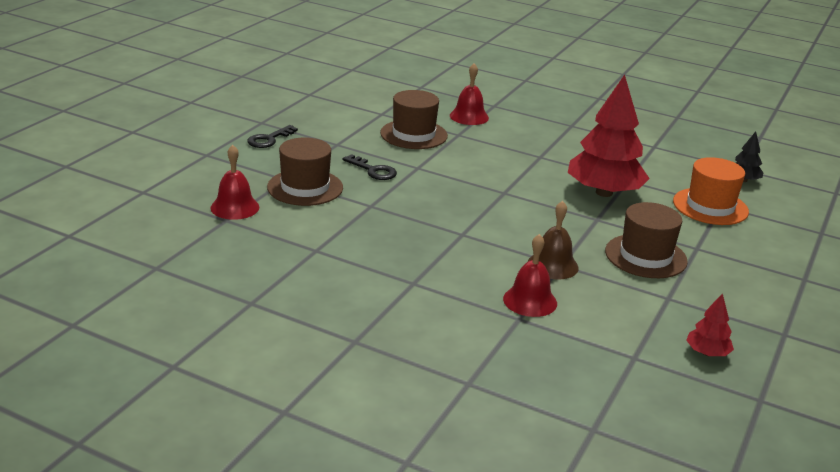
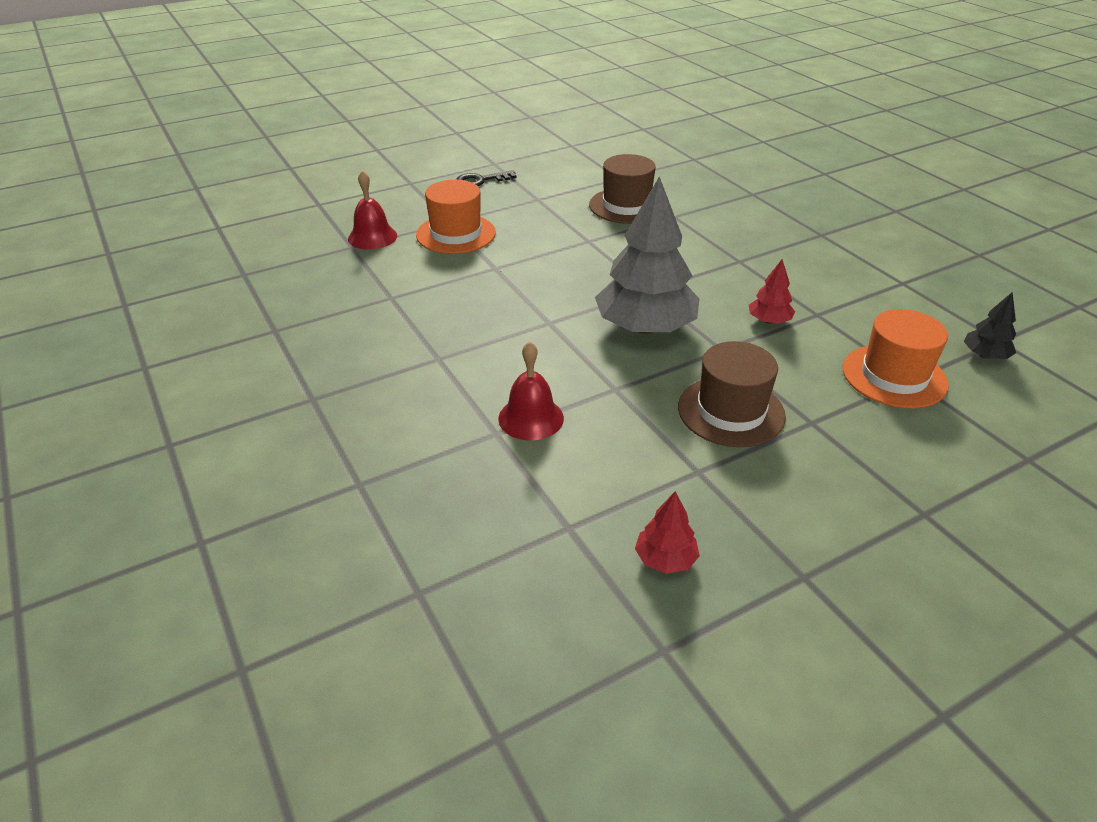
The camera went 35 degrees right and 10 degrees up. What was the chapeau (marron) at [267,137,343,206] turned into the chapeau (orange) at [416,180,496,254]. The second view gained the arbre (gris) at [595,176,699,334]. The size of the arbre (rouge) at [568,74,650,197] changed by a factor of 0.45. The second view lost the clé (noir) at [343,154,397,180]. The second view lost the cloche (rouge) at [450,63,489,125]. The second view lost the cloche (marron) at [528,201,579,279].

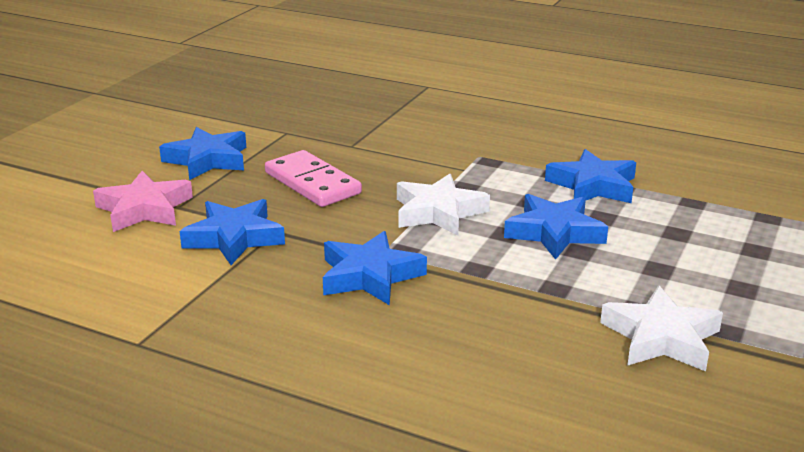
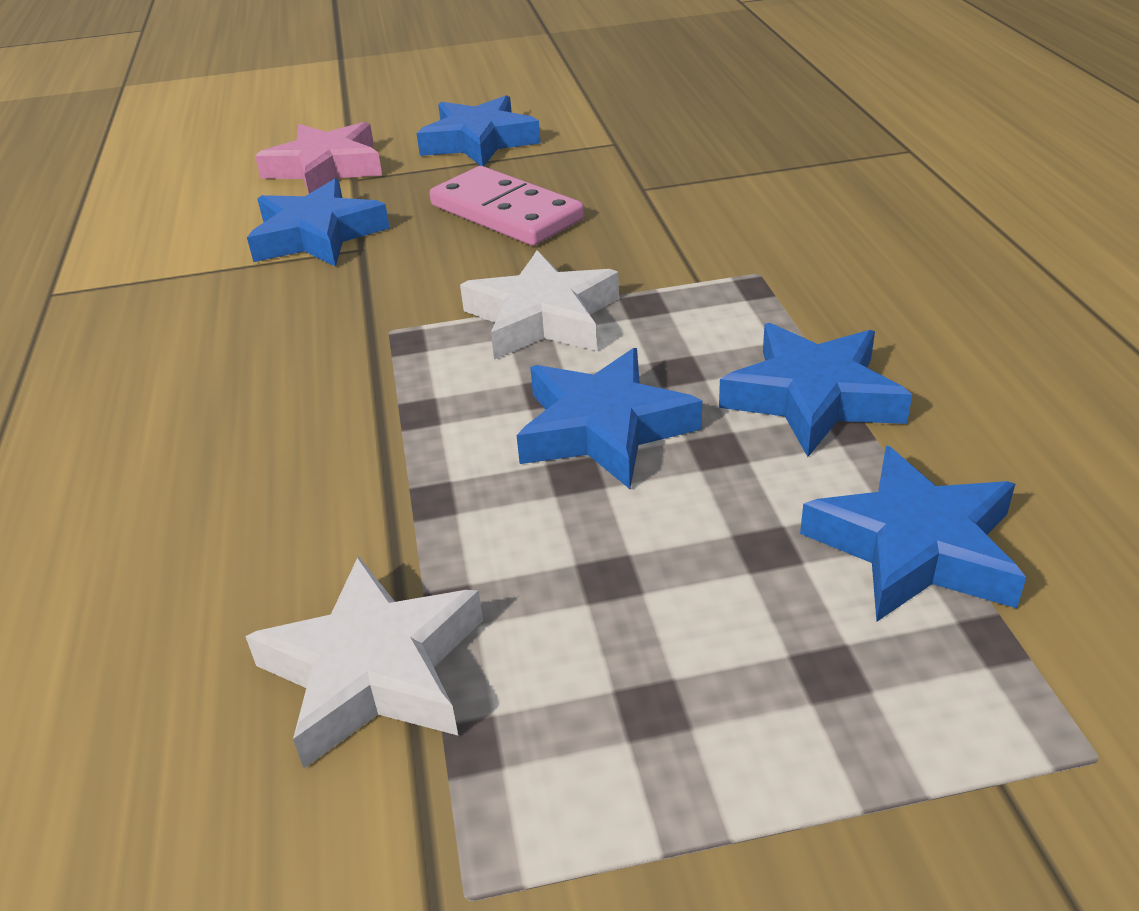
The camera went 55 degrees right and 10 degrees up. The domino (rose) at [265,150,362,207] ended up facing another way, 60 degrees counterclockwise from before. The étoile (bleu) ended up elsewhere, having gone from [323,231,427,305] to [800,446,1026,621].

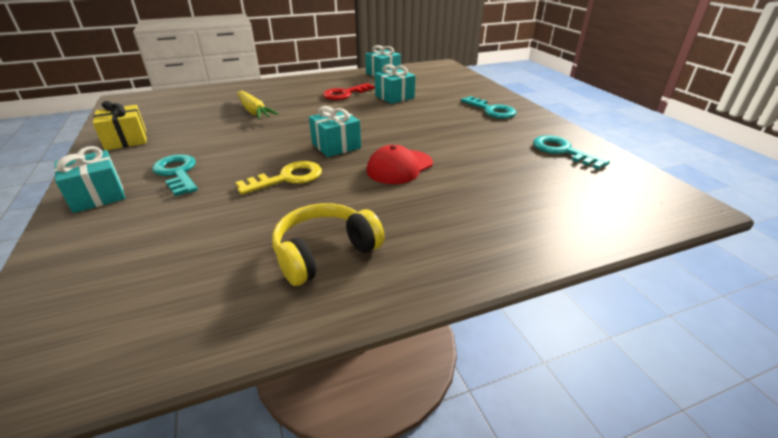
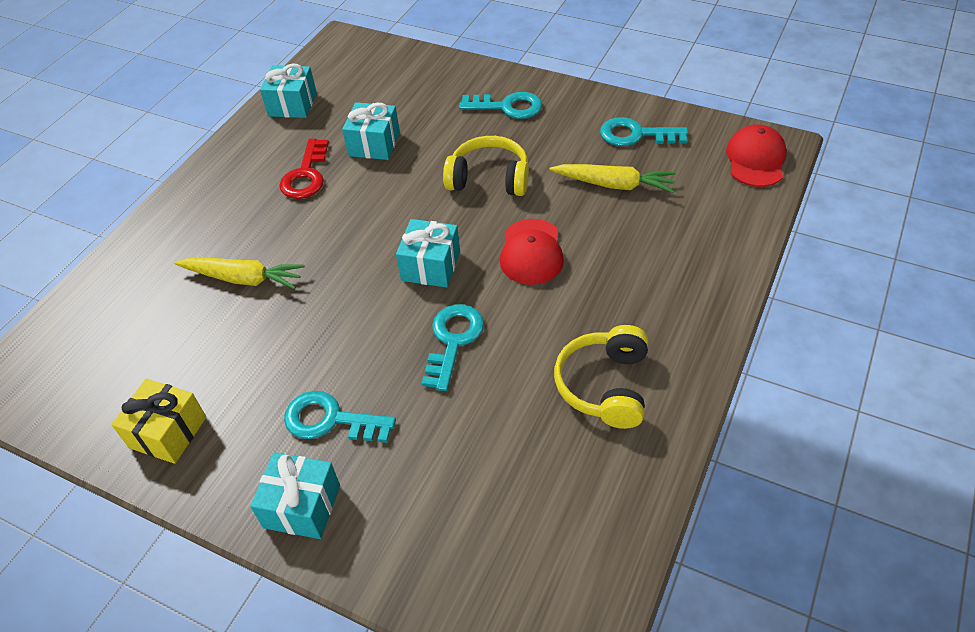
The camera went 40 degrees left and 15 degrees up. What was the clé (jaune) at [235,161,322,195] turned into the clé (turquoise) at [422,304,484,391]. The second view gained the casque audio (jaune) at [443,136,529,196]. The second view gained the carotte (jaune) at [550,164,676,193]. The second view gained the casquette (rouge) at [726,125,787,187].

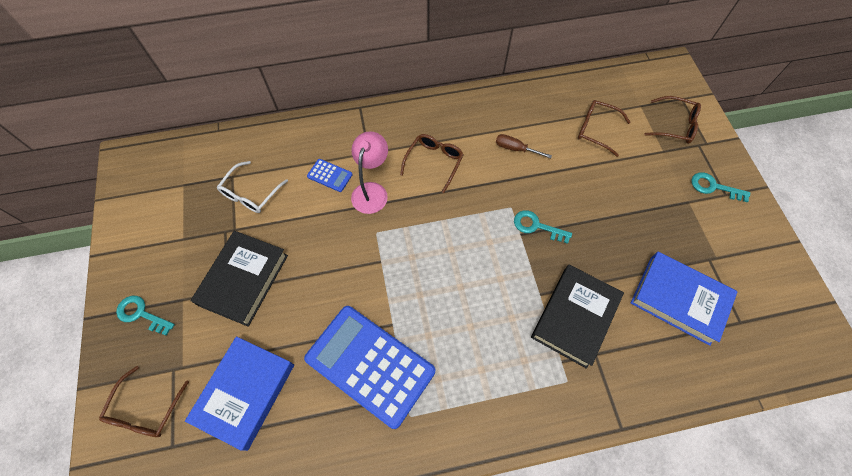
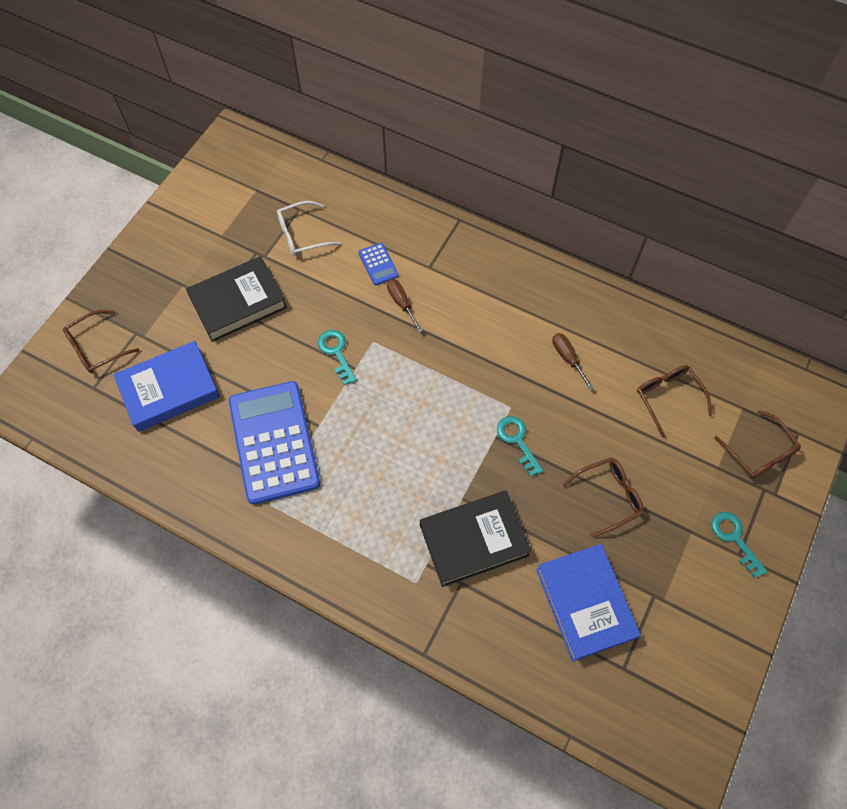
The camera went 40 degrees right and 0 degrees up. The clé (turquoise) ended up elsewhere, having gone from [116,296,175,336] to [318,330,357,385]. Where the lampe (rose) stood at [351,131,388,214], the tournevis (marron) came to stand at [387,279,423,333]. The lunettes (marron) ended up elsewhere, having gone from [400,134,464,193] to [562,458,644,538].

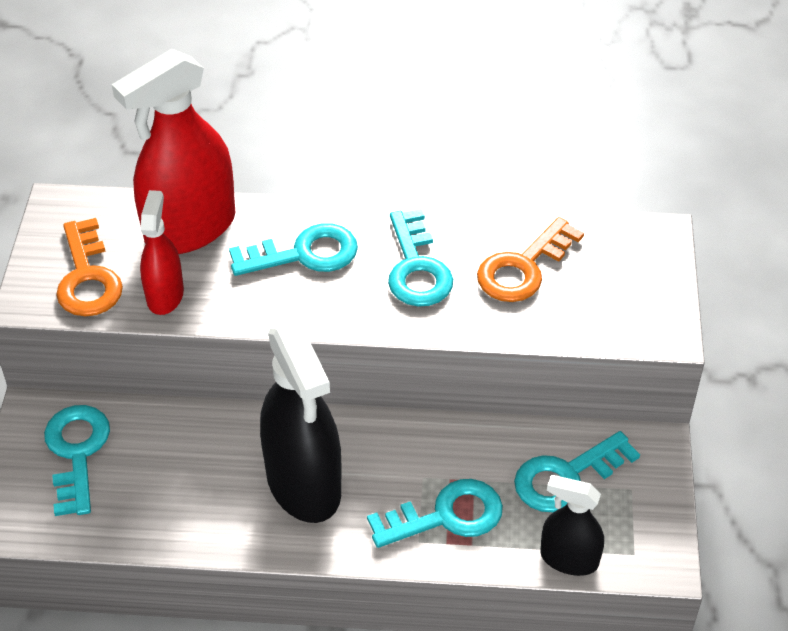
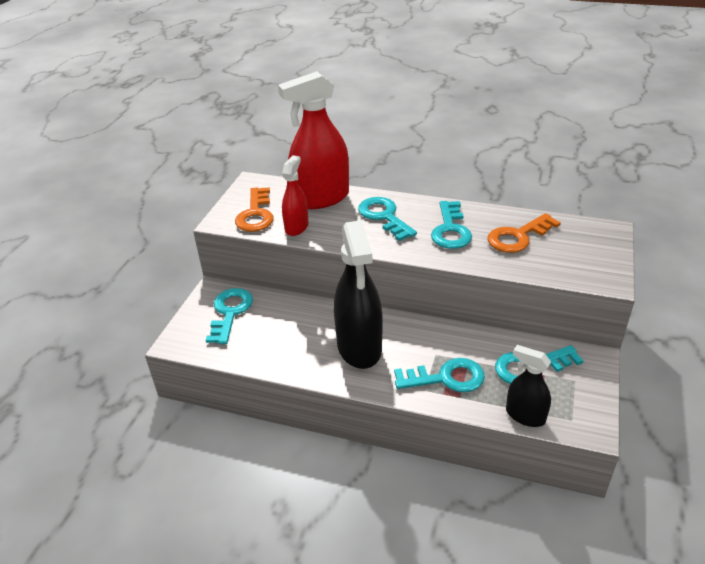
The camera went 15 degrees right and 10 degrees down. The clé (turquoise) at [229,223,358,276] ended up facing another way, 120 degrees counterclockwise from before.

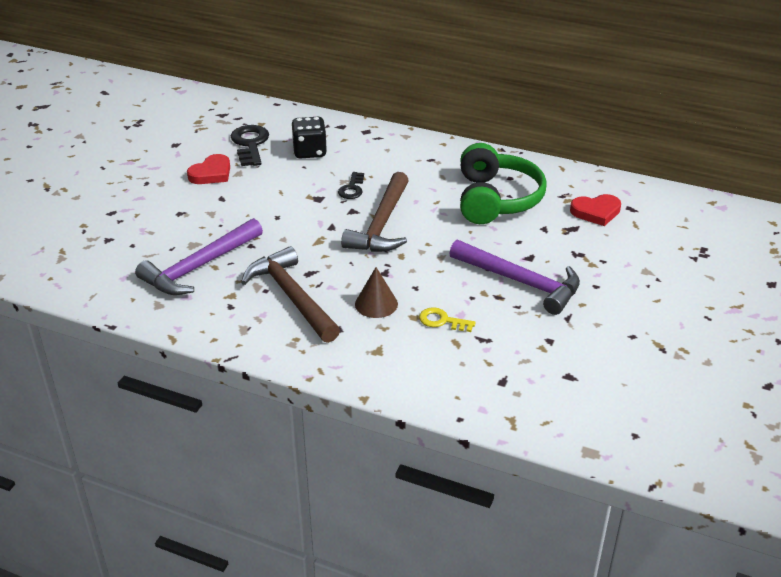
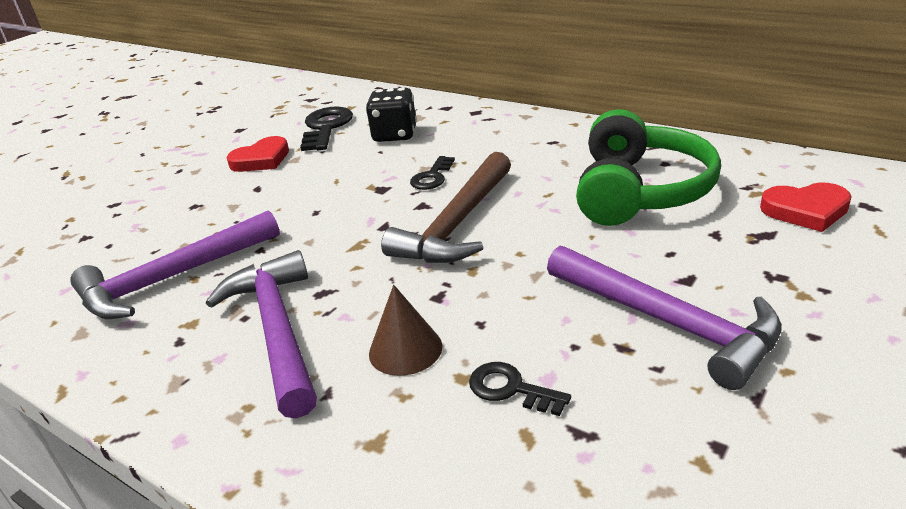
The camera went 15 degrees right and 5 degrees down. What was the marteau (marron) at [241,246,340,343] turned into the marteau (violet) at [206,250,317,419]. What was the clé (jaune) at [419,307,476,332] turned into the clé (noir) at [469,362,571,416].

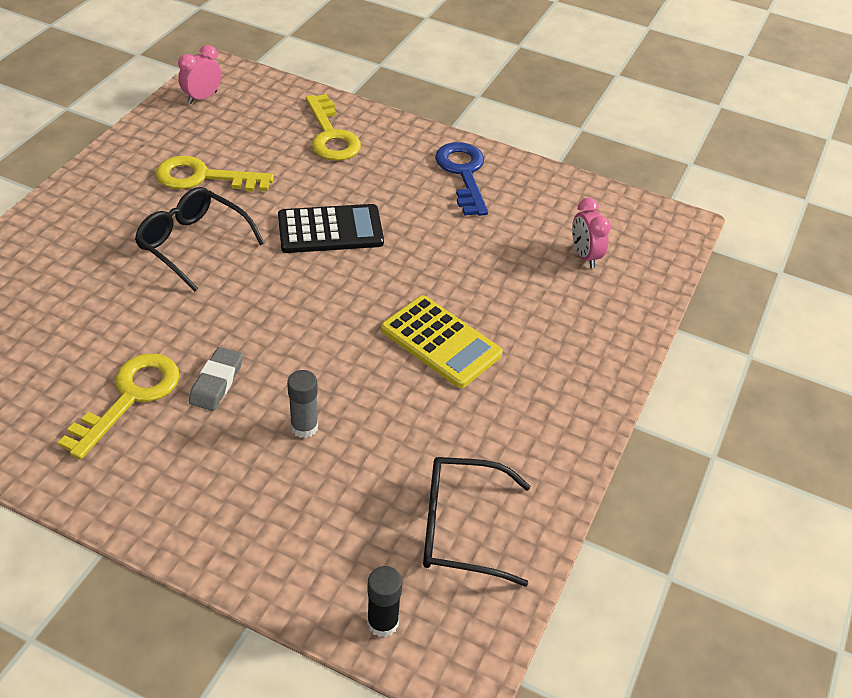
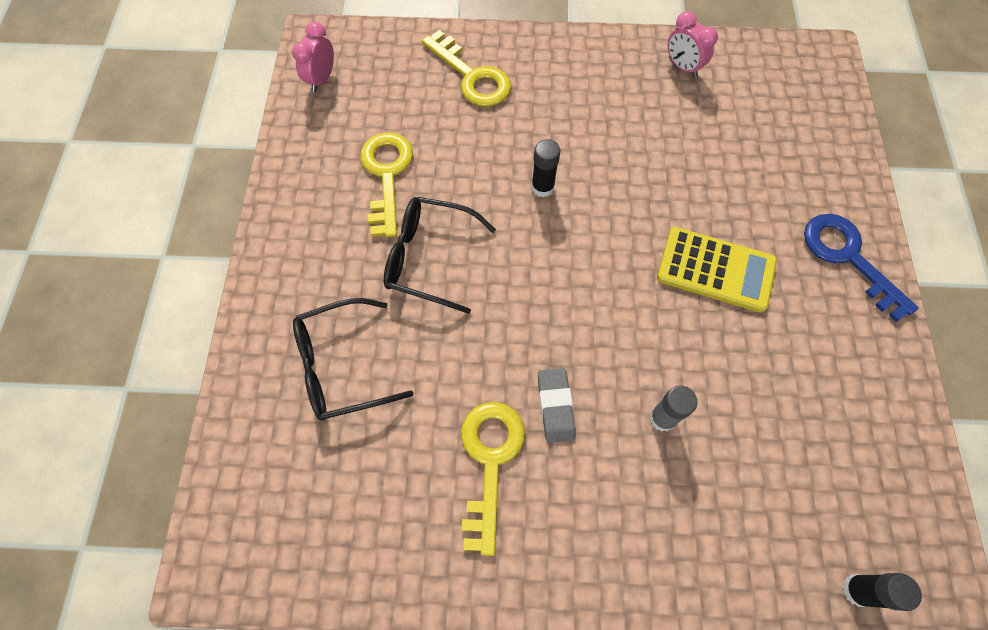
The camera went 20 degrees left and 20 degrees up. The lunettes (noir) ended up elsewhere, having gone from [423,457,530,587] to [293,298,414,421]. The clé (jaune) at [156,155,274,192] ended up facing another way, 105 degrees clockwise from before. Where the calculatrice (noir) stood at [278,204,384,253], the bâton de colle (noir) came to stand at [531,139,561,197]. The réveil (rose) ended up elsewhere, having gone from [572,198,611,268] to [668,11,718,77]. The clé (bleu) ended up elsewhere, having gone from [435,142,488,216] to [804,214,918,322].

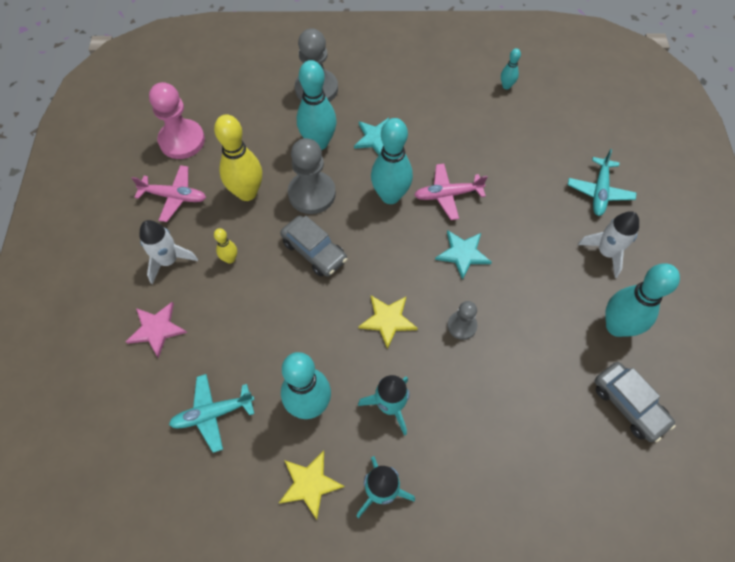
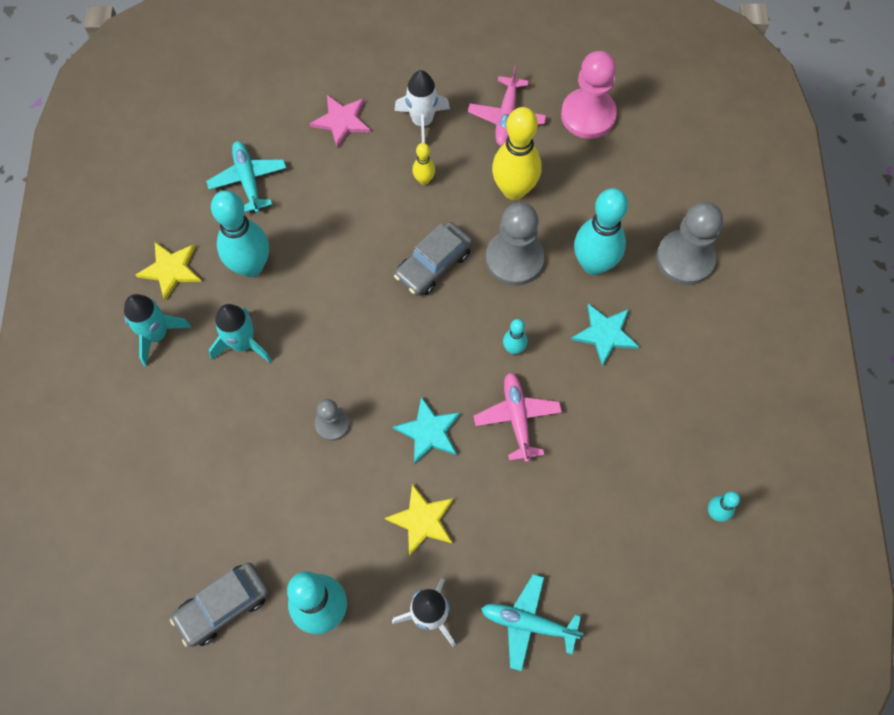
The camera went 90 degrees right and 5 degrees up. The étoile (jaune) ended up elsewhere, having gone from [358,296,418,349] to [385,484,454,556]. The size of the quille (turquoise) at [371,118,413,204] changed by a factor of 0.47.

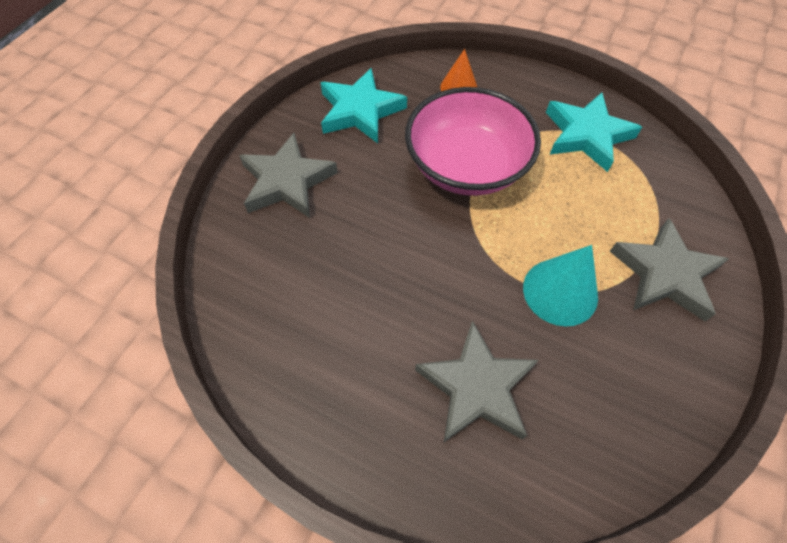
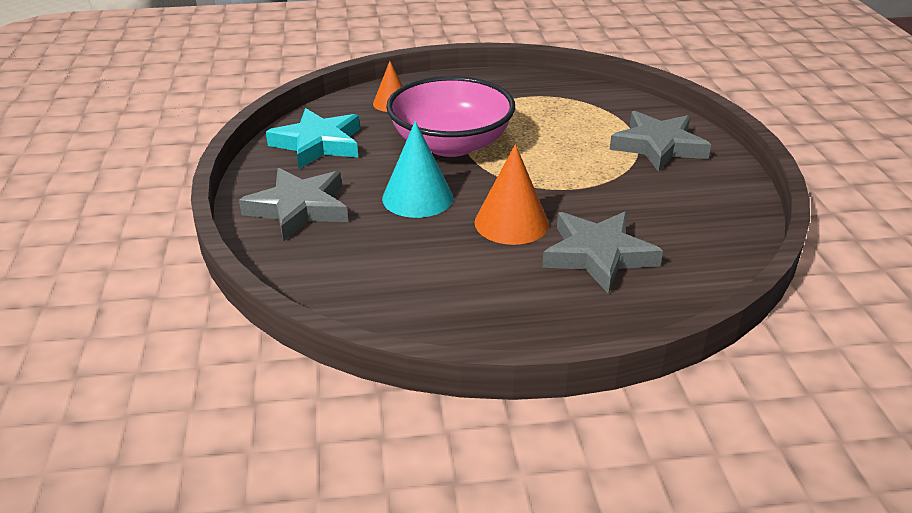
The camera went 35 degrees left and 25 degrees down. The cône (turquoise) ended up elsewhere, having gone from [523,245,598,327] to [382,121,453,218]. The second view gained the cône (orange) at [475,144,549,245]. The second view lost the étoile (turquoise) at [546,92,642,172].

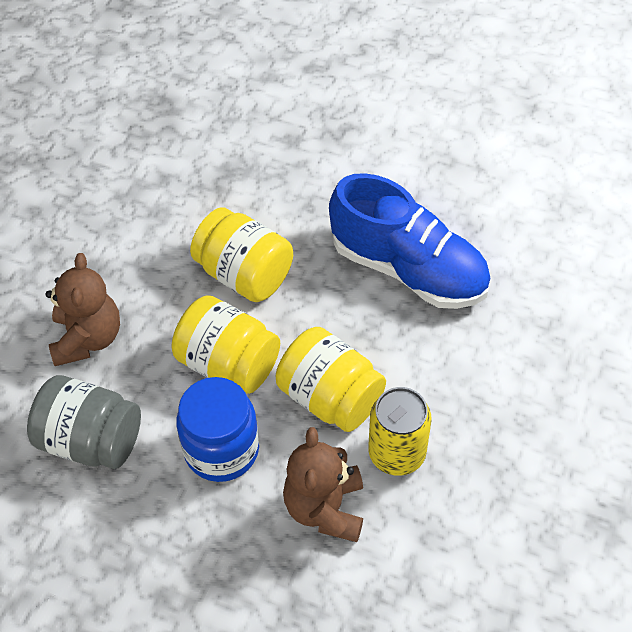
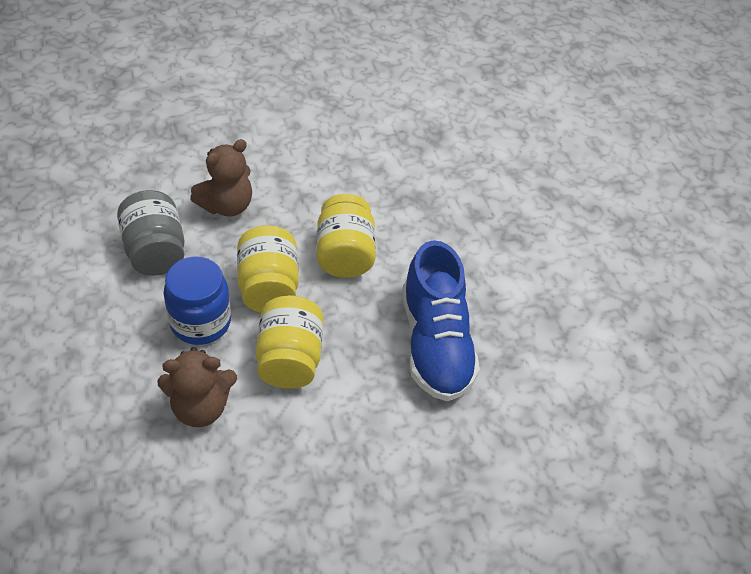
The camera went 45 degrees right and 5 degrees down. The ours en peluche (marron) at [283,427,363,542] ended up facing another way, 150 degrees counterclockwise from before. The second view lost the canette (jaune) at [368,387,432,476].

